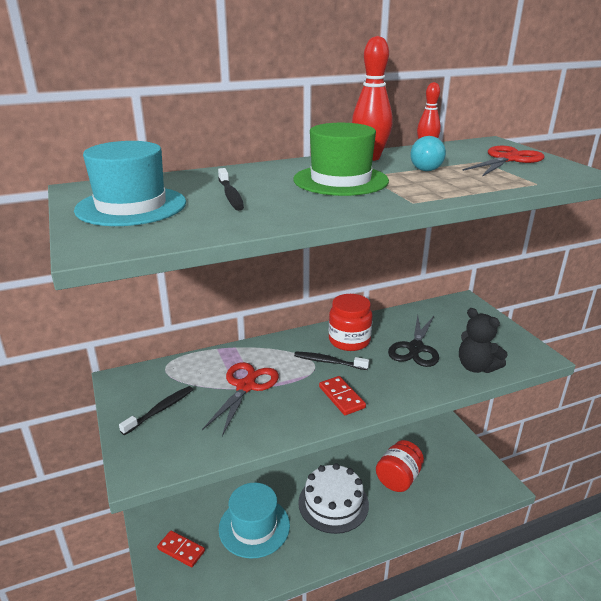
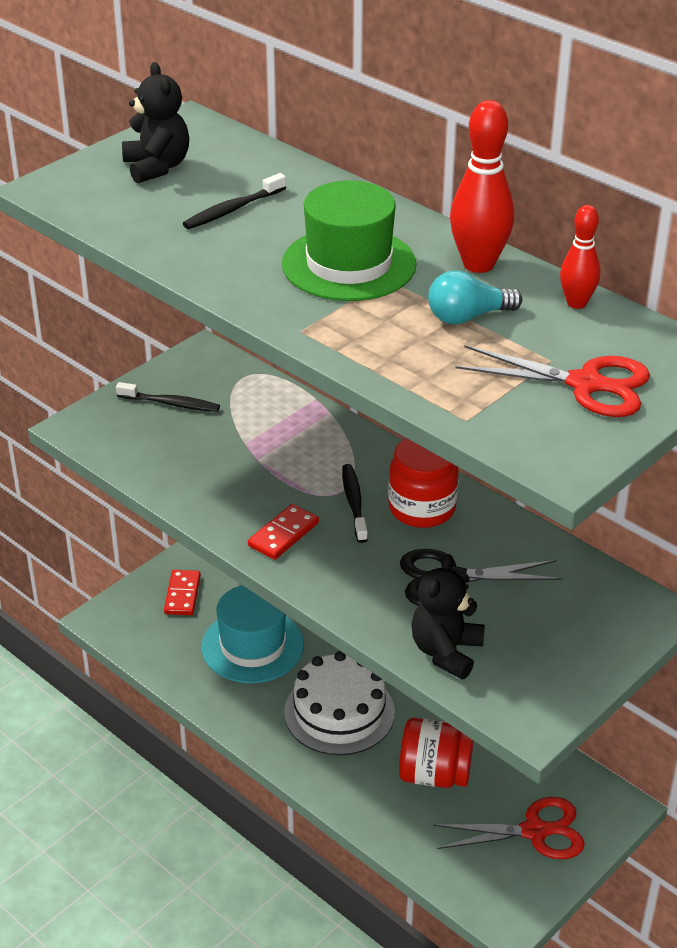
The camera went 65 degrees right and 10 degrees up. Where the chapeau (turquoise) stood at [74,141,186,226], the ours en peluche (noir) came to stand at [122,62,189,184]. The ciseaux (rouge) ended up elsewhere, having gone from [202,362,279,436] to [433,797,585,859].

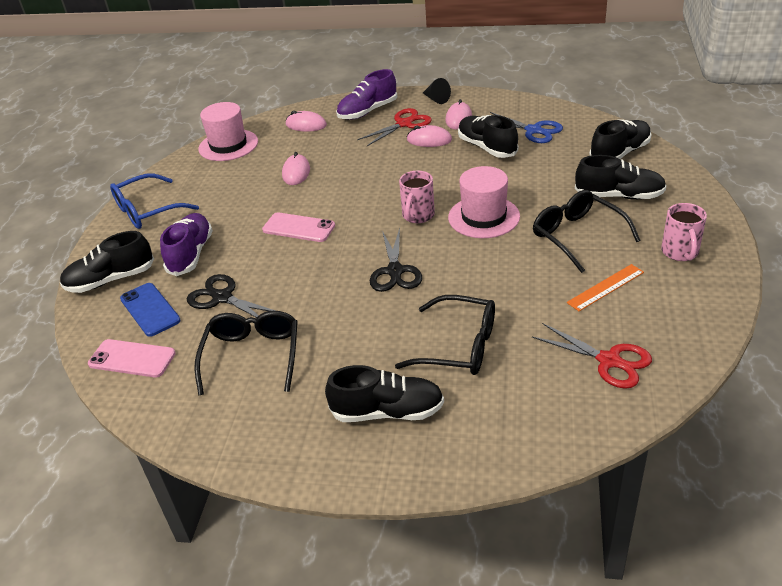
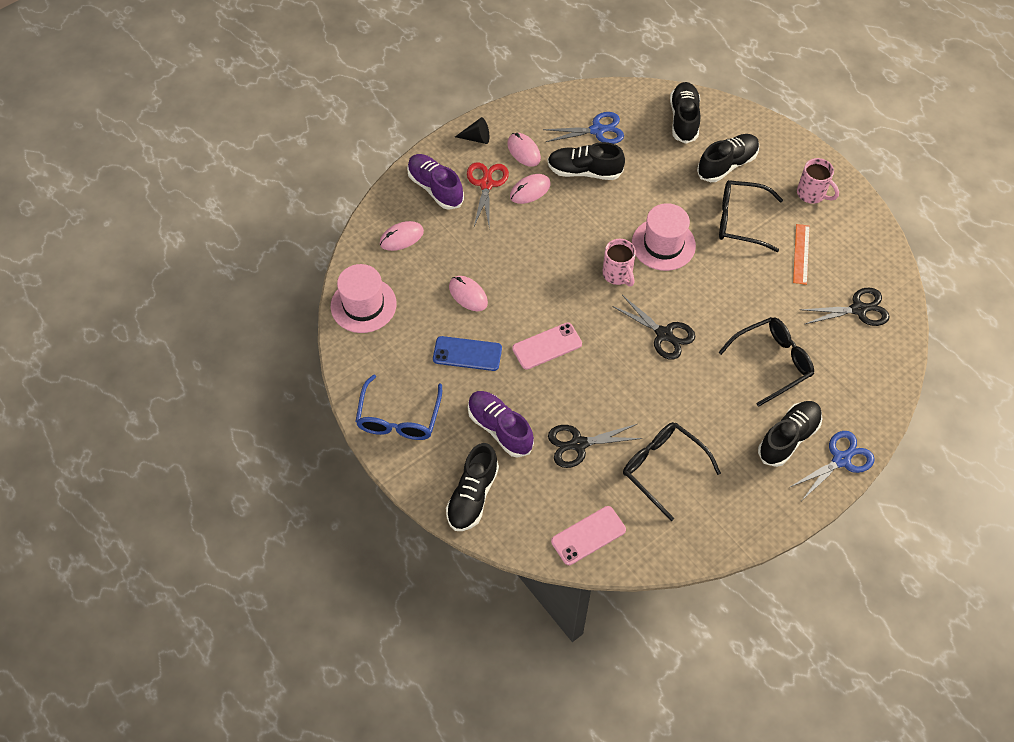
The camera went 50 degrees left and 20 degrees up. The chaussure (violet) at [336,69,397,120] ended up facing another way, 135 degrees clockwise from before. The téléphone (bleu) ended up elsewhere, having gone from [120,283,181,337] to [433,336,502,371]. The second view gained the ciseaux (bleu) at [790,431,875,500]. What was the ciseaux (rouge) at [532,323,652,389] turned into the ciseaux (noir) at [800,288,890,326].

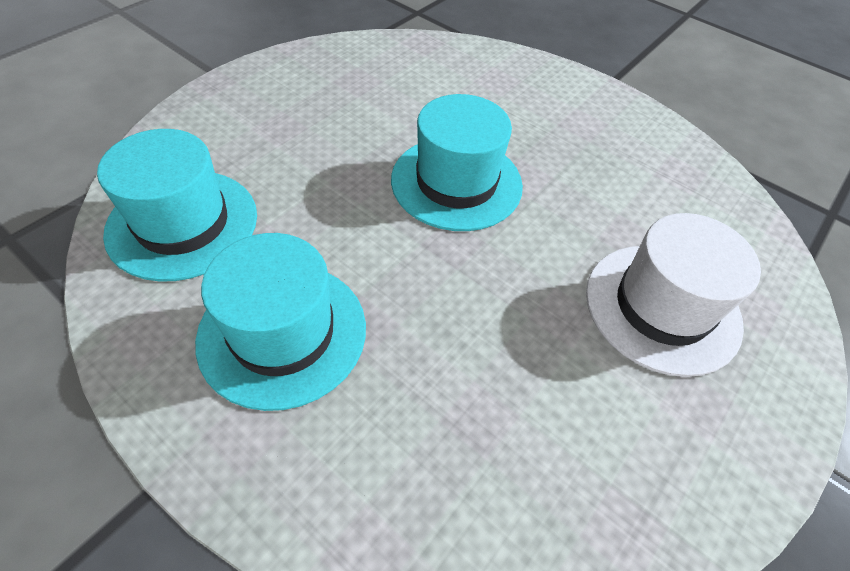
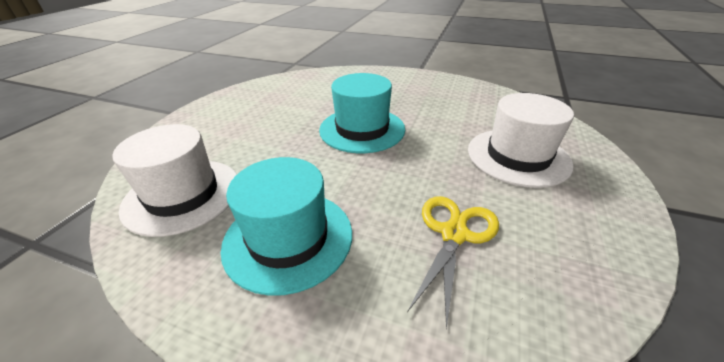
The camera went 15 degrees left and 15 degrees down. What was the chapeau (turquoise) at [97,129,257,282] turned into the chapeau (blanc) at [112,124,237,237]. The second view gained the ciseaux (jaune) at [407,196,499,329].

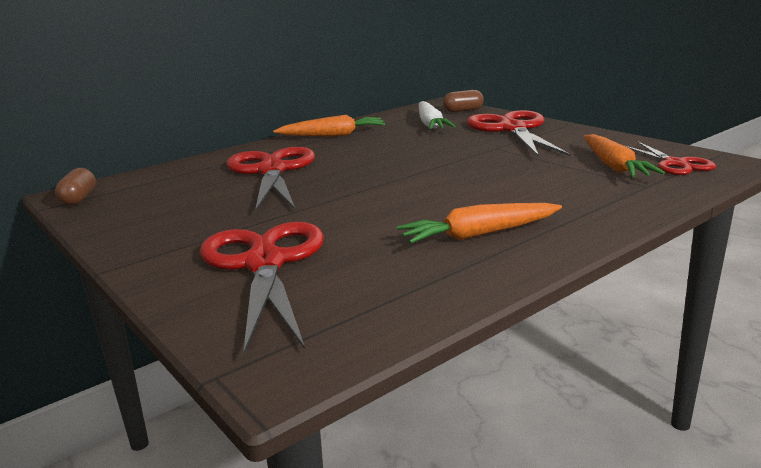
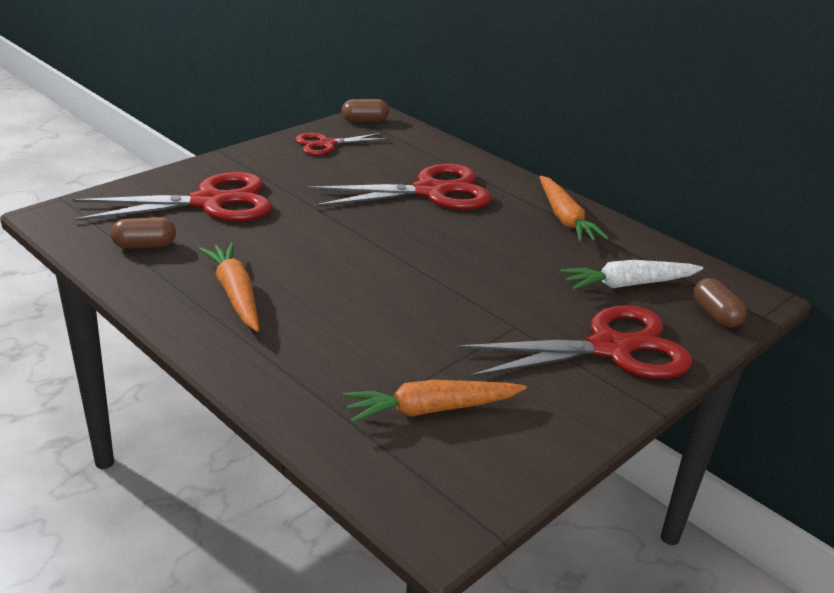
The camera went 80 degrees right and 10 degrees up. The second view gained the gélule (marron) at [111,217,176,249]. The ciseaux (rouge) ended up elsewhere, having gone from [623,142,716,175] to [295,133,389,155].

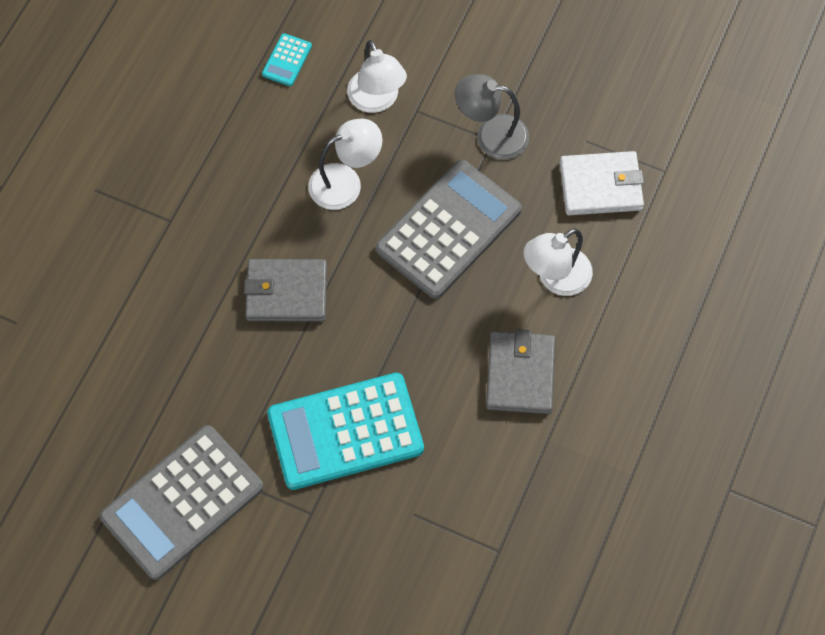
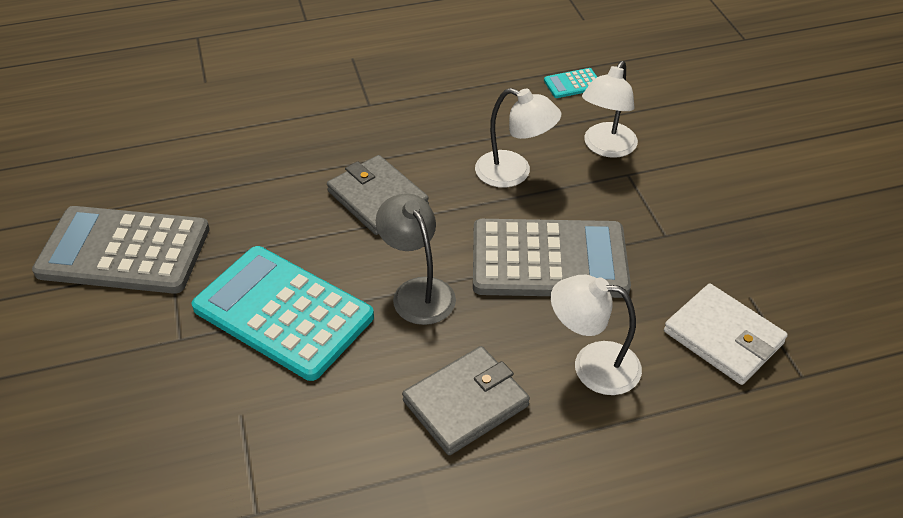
The camera went 50 degrees right and 20 degrees down. The lampe (gris) ended up elsewhere, having gone from [455,74,529,160] to [376,193,456,325].

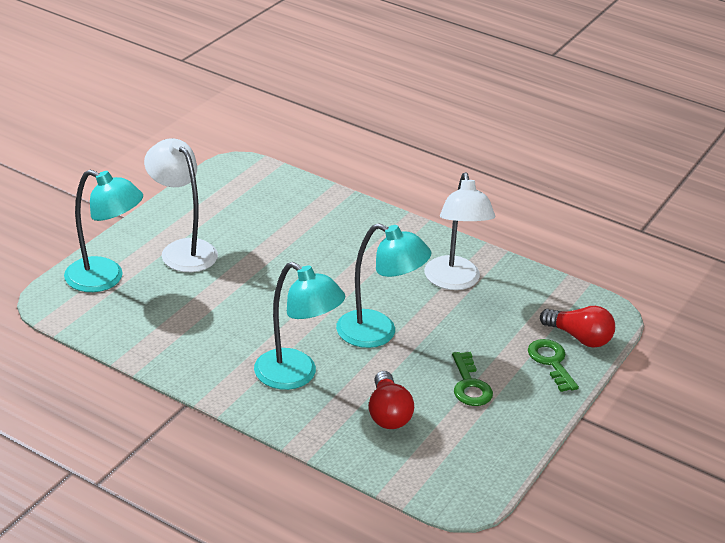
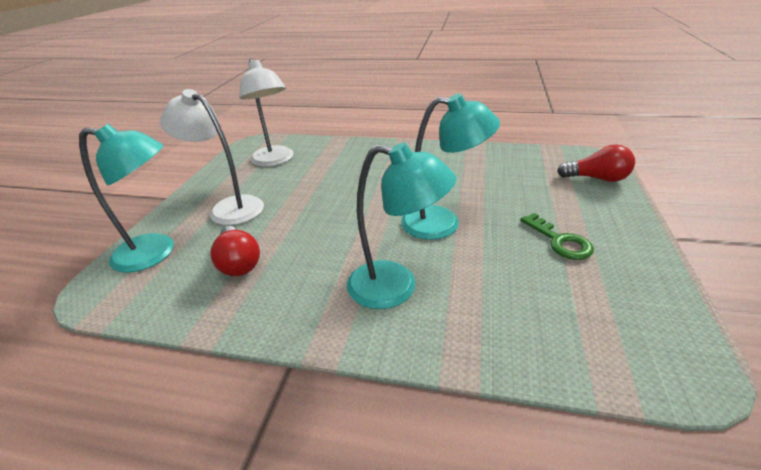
The camera went 15 degrees left and 0 degrees up. The ampoule (rouge) ended up elsewhere, having gone from [369,371,414,429] to [210,226,260,276]. The lampe (blanc) ended up elsewhere, having gone from [424,172,495,290] to [239,59,294,167]. The second view lost the clé (vert) at [528,339,579,392].

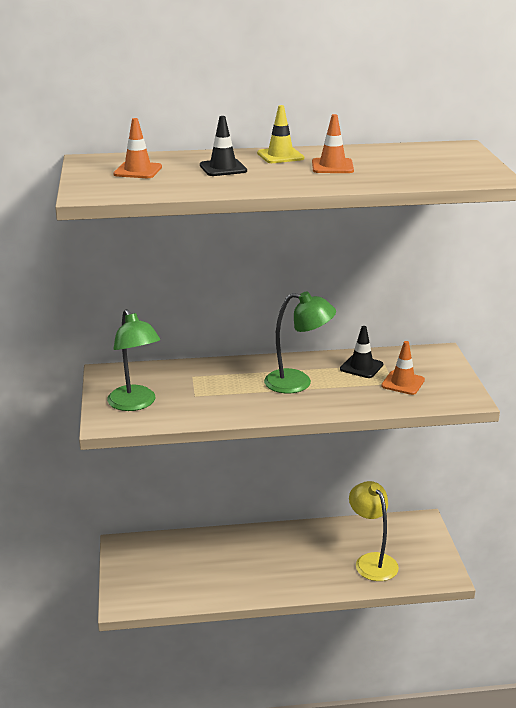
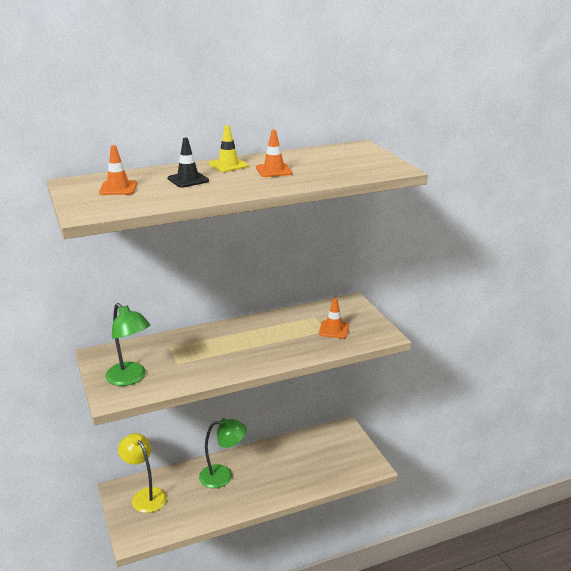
The camera went 15 degrees left and 0 degrees up. The lampe (jaune) ended up elsewhere, having gone from [349,481,399,581] to [118,433,167,513]. The lampe (vert) ended up elsewhere, having gone from [264,291,336,393] to [199,418,247,488]. The second view lost the cône de chantier (noir) at [340,326,383,378].

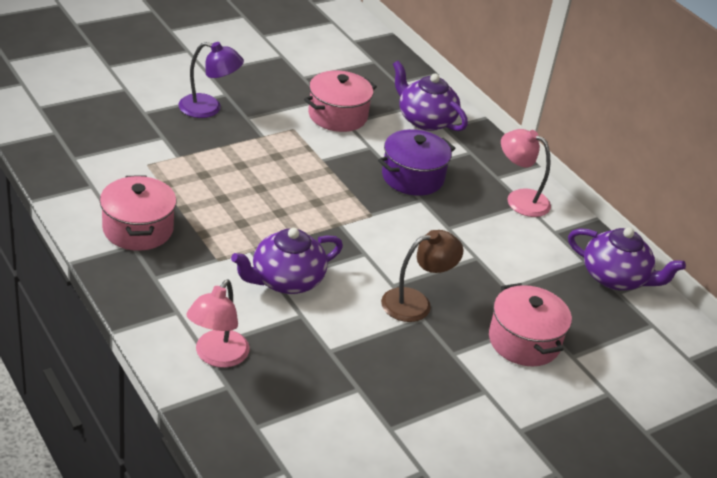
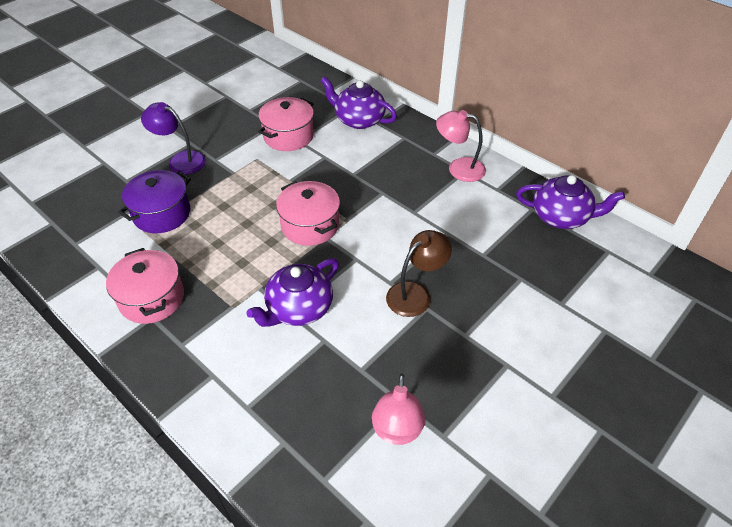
The camera went 10 degrees left and 10 degrees up. The marmite (violet) ended up elsewhere, having gone from [378,129,456,196] to [118,170,191,233]. The lampe (violet) at [178,42,244,118] ended up facing another way, 150 degrees counterclockwise from before. The marmite (rose) ended up elsewhere, having gone from [489,283,572,366] to [276,181,340,246]. The lampe (rose) ended up elsewhere, having gone from [186,280,250,368] to [372,374,426,445].

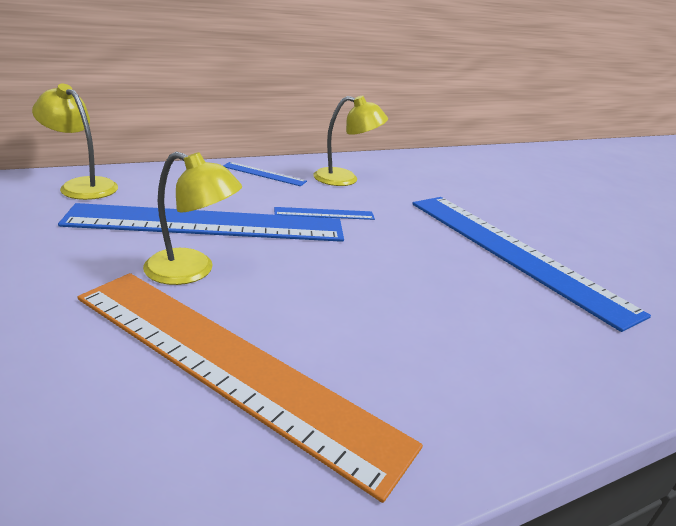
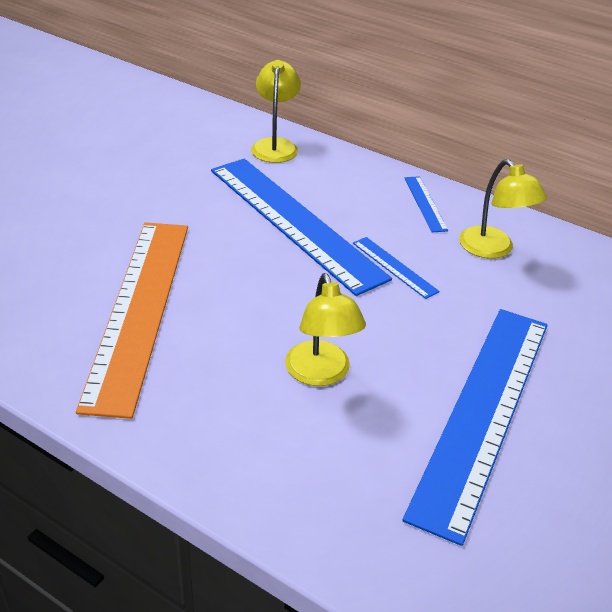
The camera went 60 degrees right and 10 degrees up. The lampe (jaune) ended up elsewhere, having gone from [143,152,242,285] to [285,273,366,386].

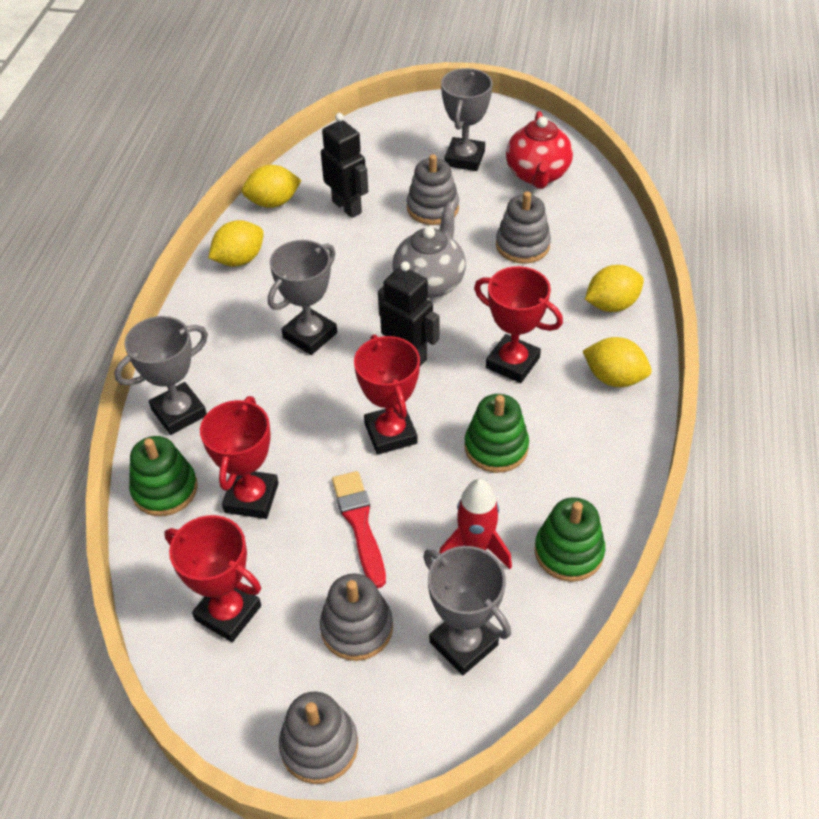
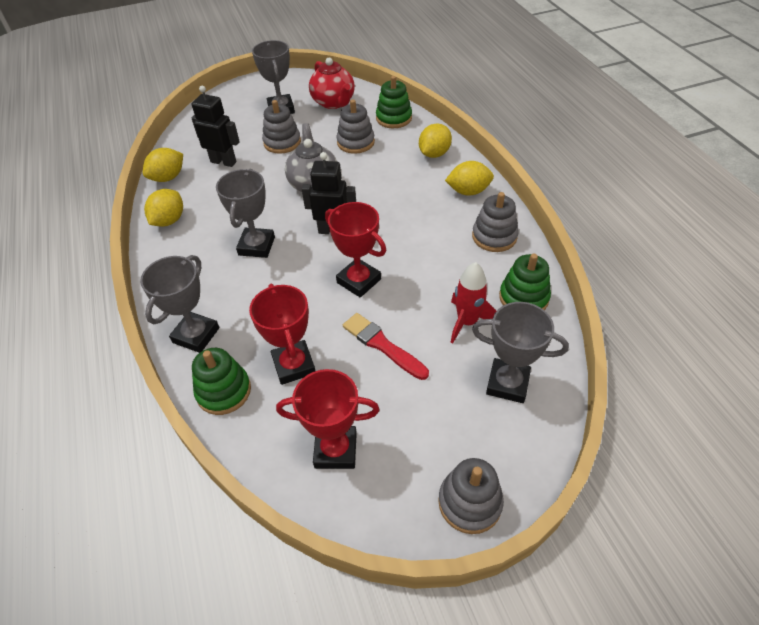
The camera went 30 degrees left and 0 degrees up. The jouet à empiler (vert) ended up elsewhere, having gone from [464,394,529,473] to [376,76,412,128]. The jouet à empiler (gris) ended up elsewhere, having gone from [320,573,393,661] to [472,192,519,252]. The second view lost the trophée (rouge) at [474,266,563,383].

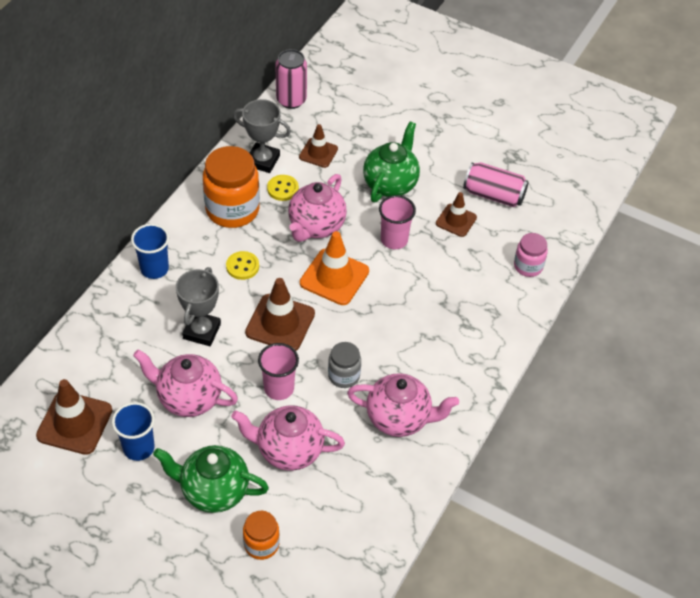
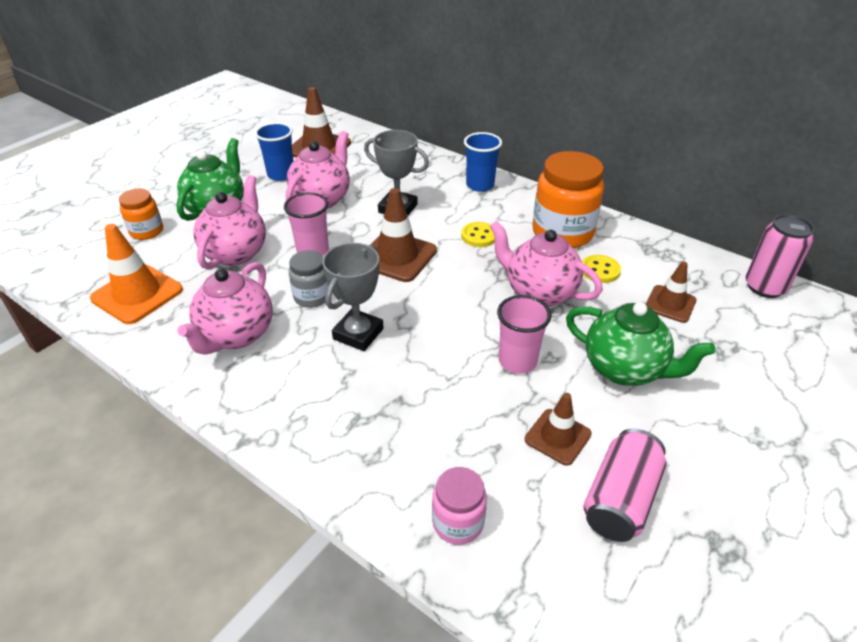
The camera went 100 degrees right and 10 degrees down. The cône de chantier (orange) ended up elsewhere, having gone from [300,231,369,305] to [90,224,183,324]. The trophée (gris) ended up elsewhere, having gone from [233,99,291,173] to [322,243,384,351].

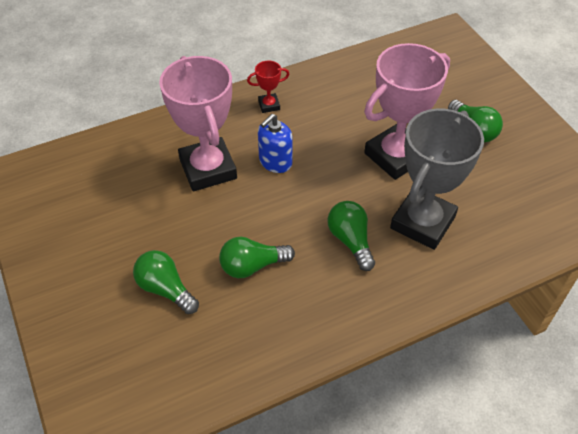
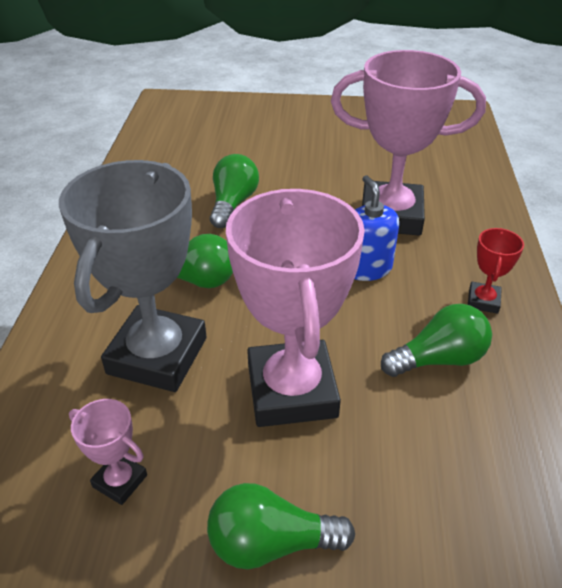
The camera went 120 degrees right and 10 degrees down. The trophée (gris) at [390,109,484,250] ended up facing another way, 45 degrees clockwise from before. The second view gained the trophée (rose) at [69,399,147,505]. The ampoule (vert) ended up elsewhere, having gone from [133,250,199,314] to [381,304,492,377].

